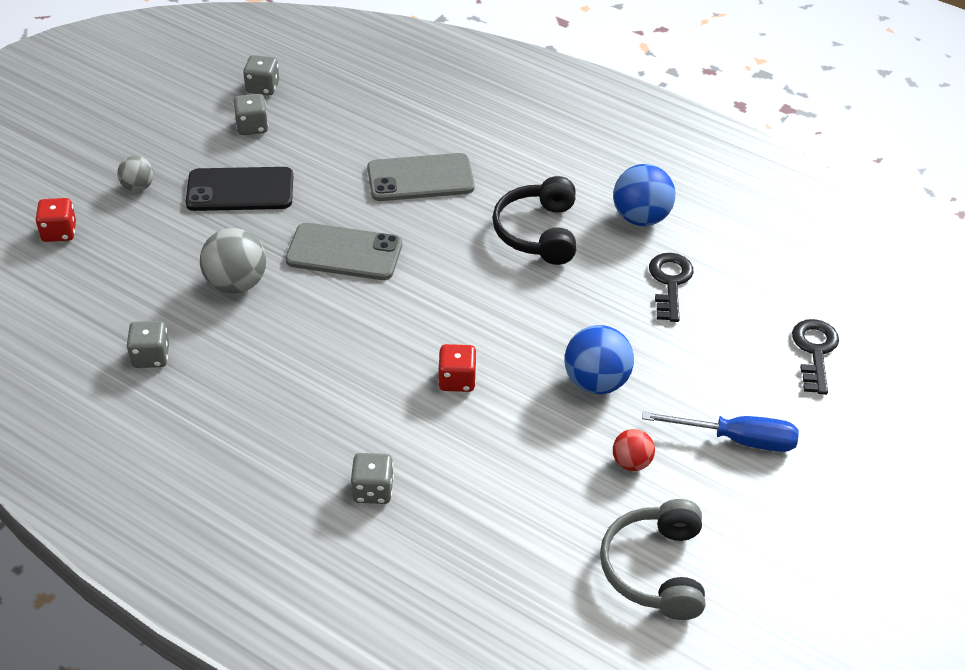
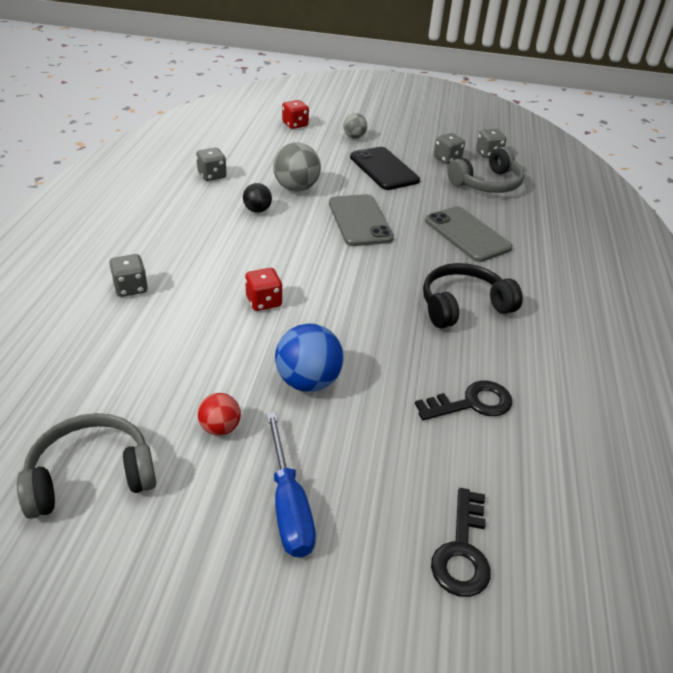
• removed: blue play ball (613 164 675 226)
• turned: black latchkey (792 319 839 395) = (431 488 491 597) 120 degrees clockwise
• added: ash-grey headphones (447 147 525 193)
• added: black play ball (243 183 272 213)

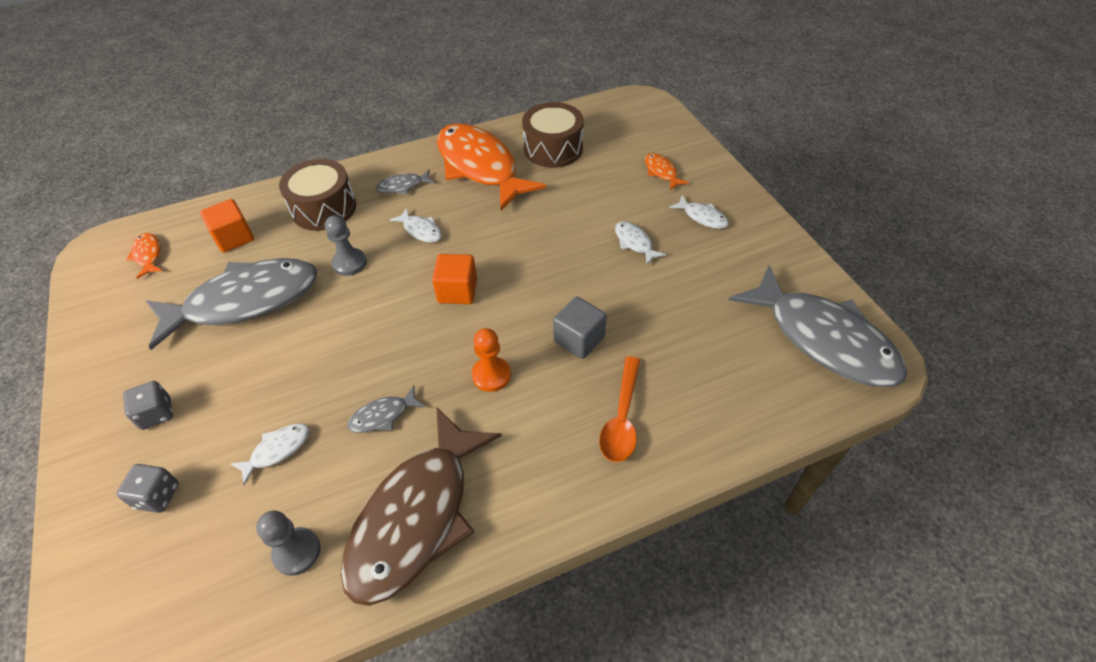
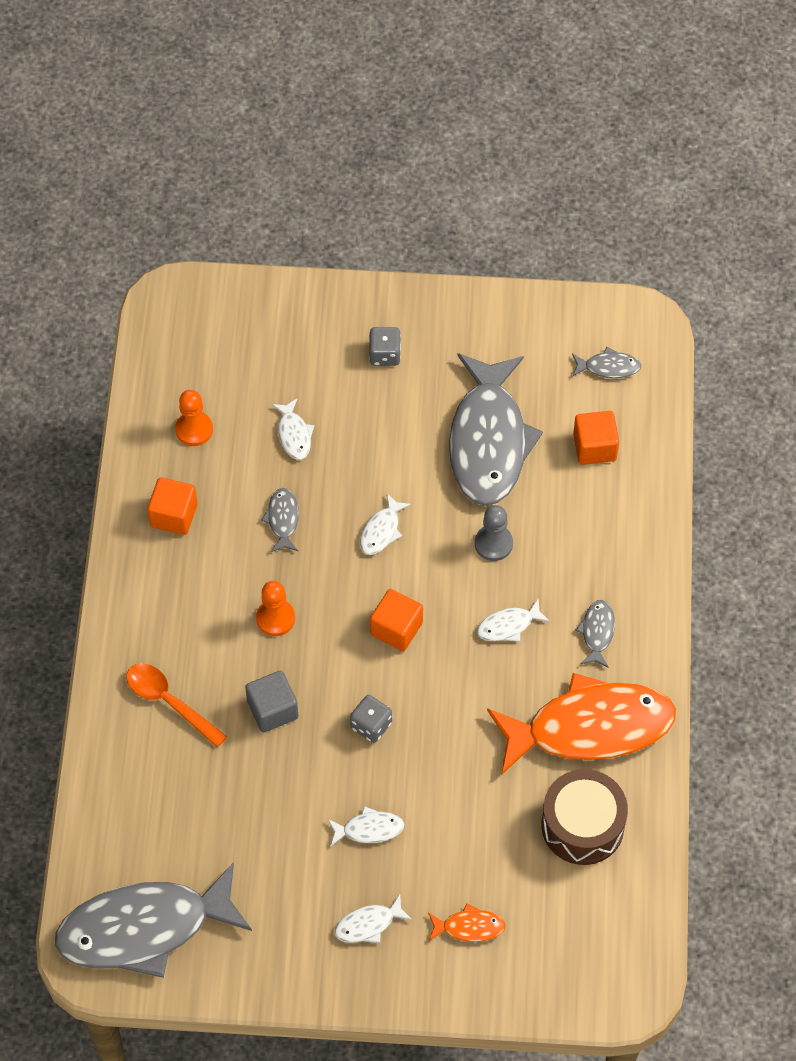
• removed: russet snare drum (279 159 356 231)
• recoloured: orange-coloured fish figure (126 233 163 279) to ash-grey fish figure (572 347 641 378)
• replaced: russet fish figure (341 408 502 606) to orange-coloured cube (147 478 198 535)
• moved: ash-grey die (116 464 179 513) to (350 695 392 743)
• recoloured: ash-grey chess pawn (256 511 321 576) to orange-coloured chess pawn (175 390 213 446)
• added: snow-white fish figure (360 493 411 555)

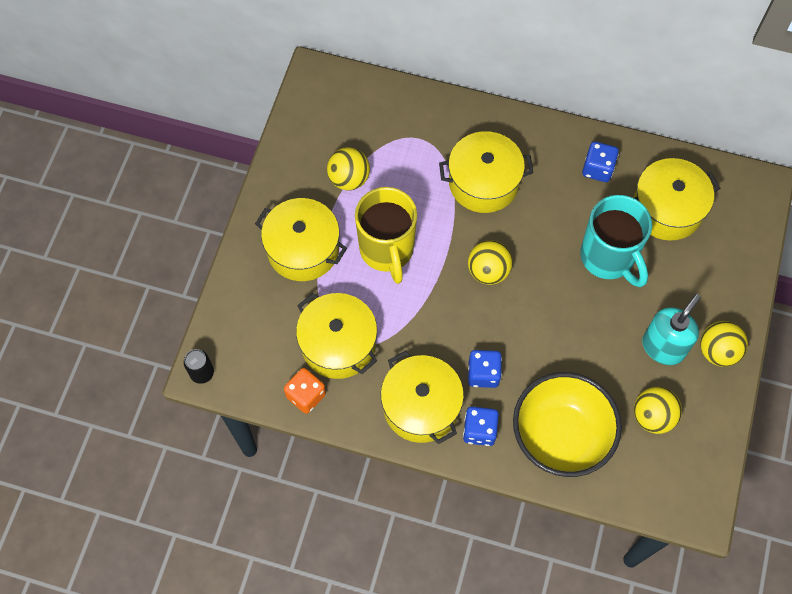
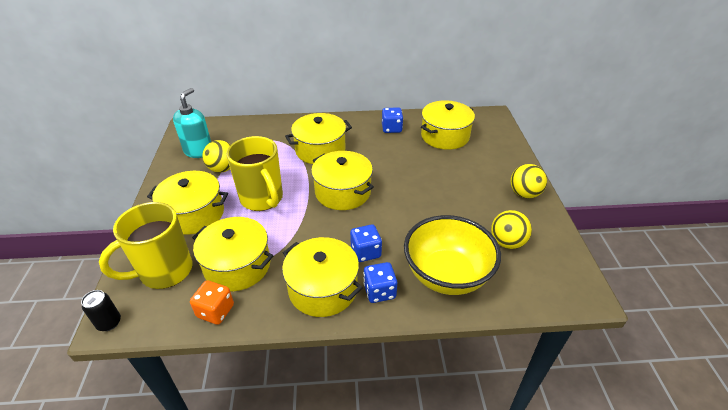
• removed: turquoise mug (580 195 652 287)
• replaced: bright yellow play ball (468 240 513 285) to bright yellow pot (311 151 374 210)
• moved: turquoise pump bottle (642 294 701 365) to (173 88 211 158)
• added: bright yellow mug (99 202 192 289)

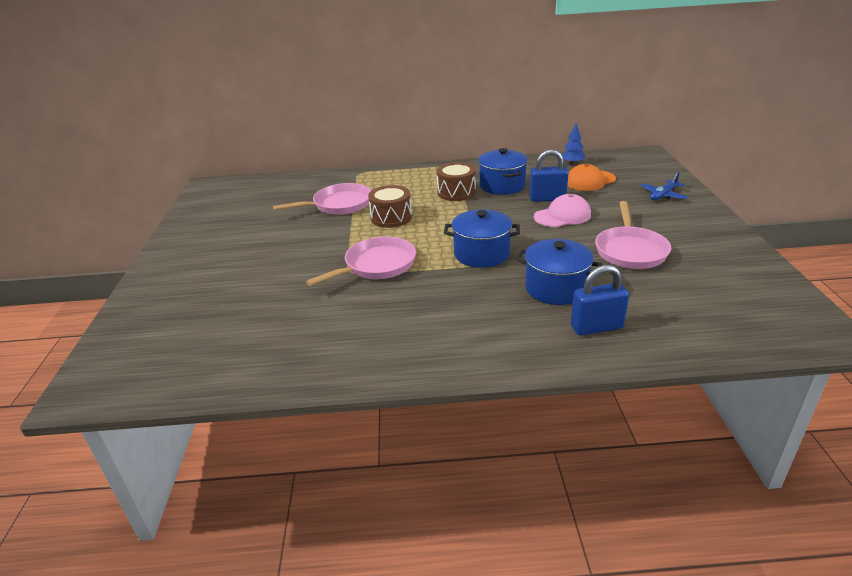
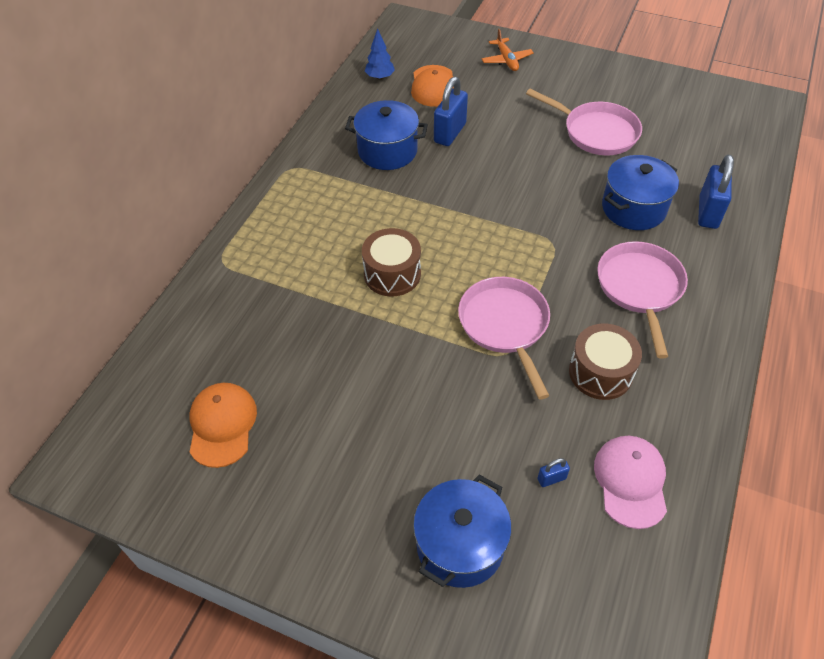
• moved: russet snare drum (436 162 476 201) to (569 324 642 400)
• recoloured: blue aeroplane (640 172 688 200) to orange-coloured aeroplane (482 29 534 71)
• moved: rosy skillet (273 183 372 215) to (597 241 688 359)
• moved: rosy peaked cap (534 194 591 227) to (594 436 667 529)
• moved: blue pot (444 210 520 268) to (413 475 512 588)
• added: orange-coloured peaked cap (190 383 257 468)
• added: blue lock (538 458 570 487)

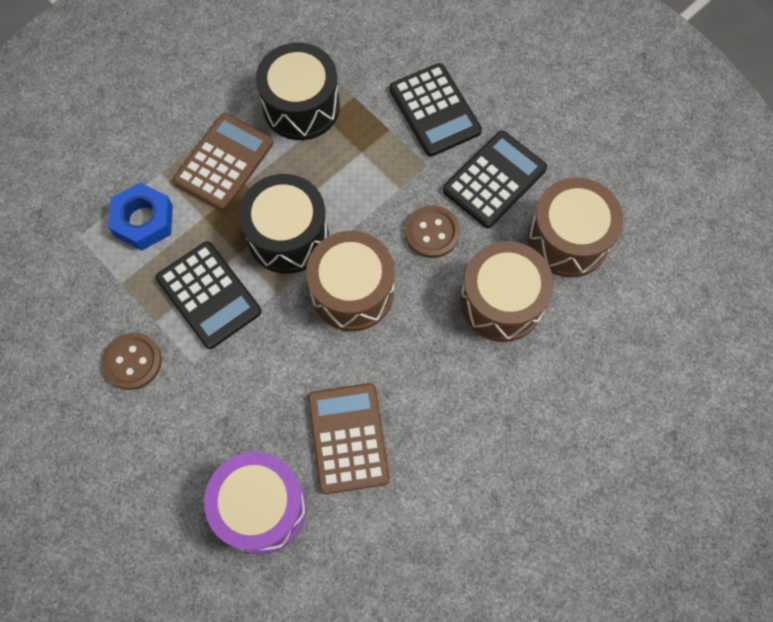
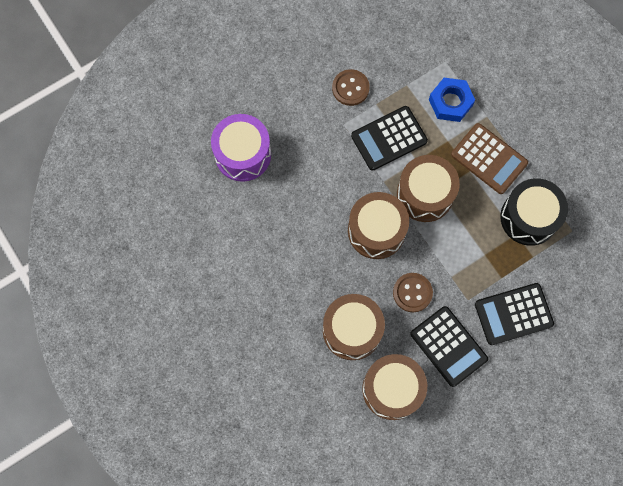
• recoloured: black snare drum (239 174 329 274) to russet snare drum (397 155 460 222)
• removed: russet pocket calculator (308 383 390 494)

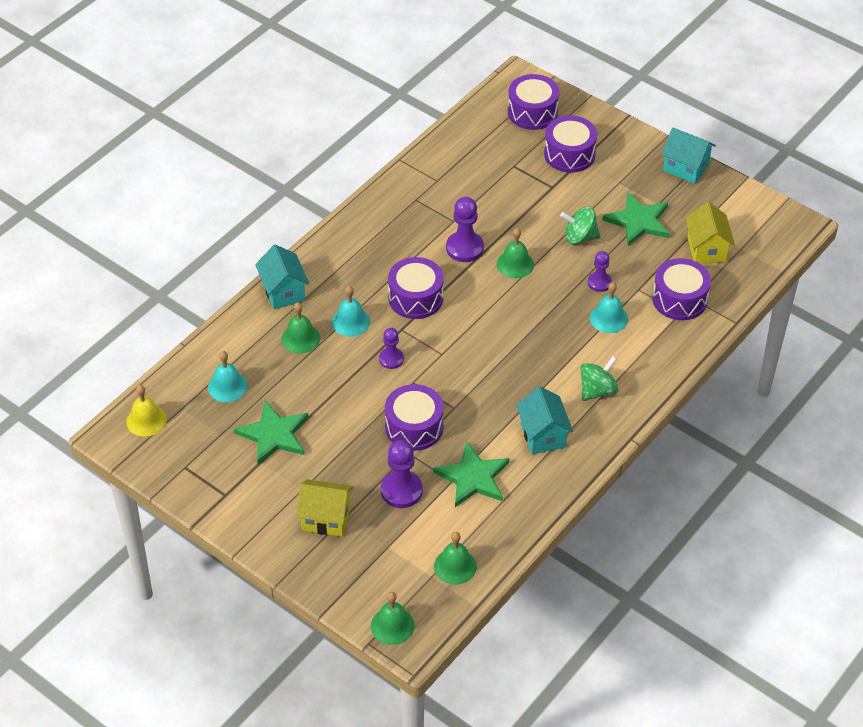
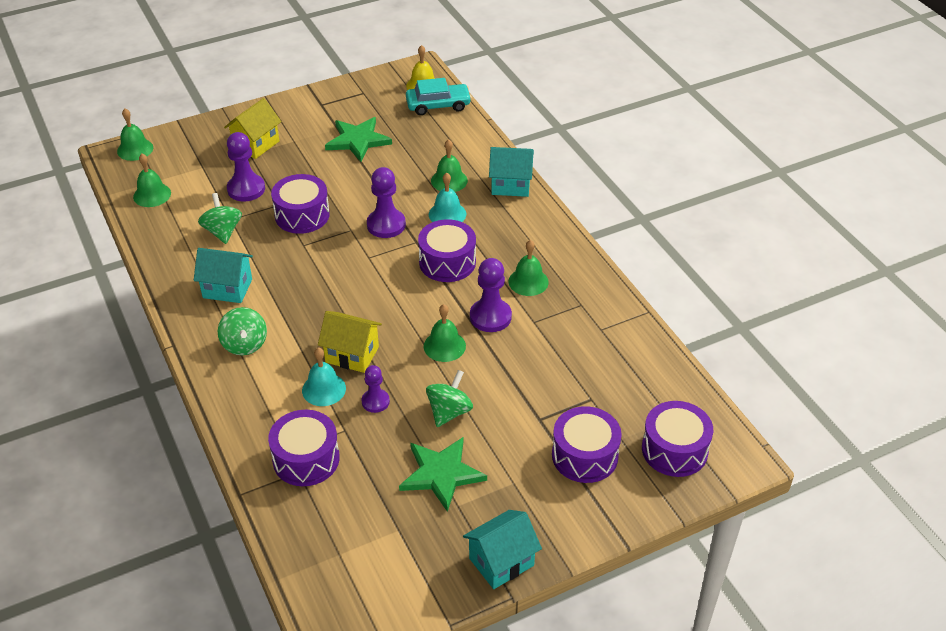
• moved: bright yellow house (685 202 735 264) to (318 311 382 373)
• resized: violet chess pawn (379 328 404 369) = (367 167 406 238) x1.60
• removed: turquoise bell (208 351 248 402)
• replaced: leaf-green five-pointed star (433 442 509 507) to leaf-green spinning top (198 193 242 244)
• added: turquoise toy car (406 78 472 115)
• added: leaf-green bell (508 240 549 296)

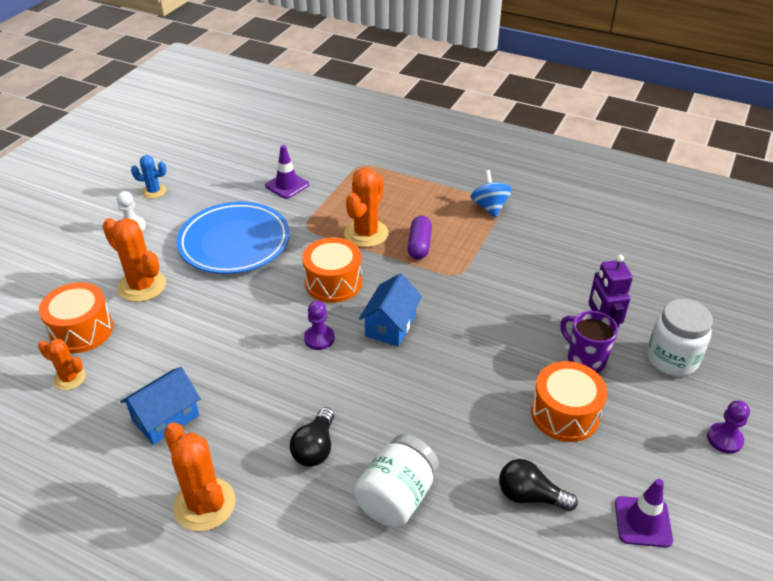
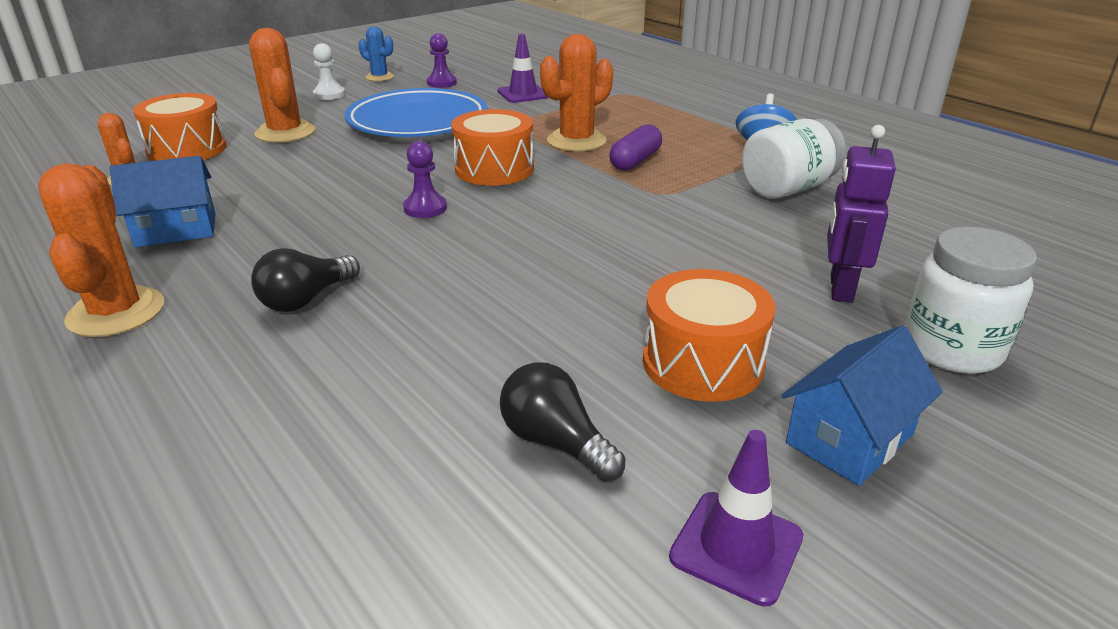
• moved: blue house (359 273 422 346) to (781 325 943 486)
• removed: violet mug (560 311 618 373)
• moved: violet chess pawn (707 401 750 454) to (427 33 457 88)
• moved: snow-white preserve jar (354 434 439 527) to (742 119 846 199)

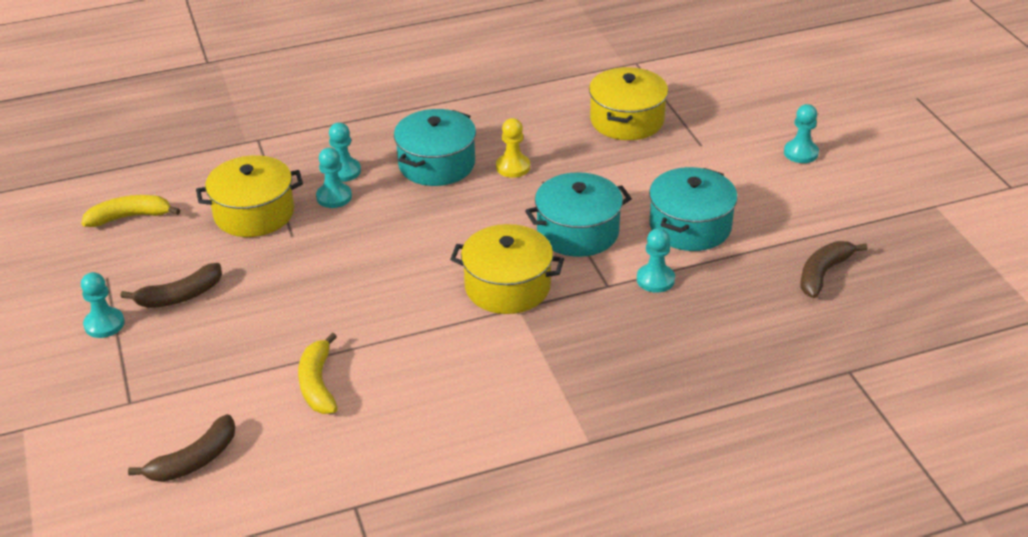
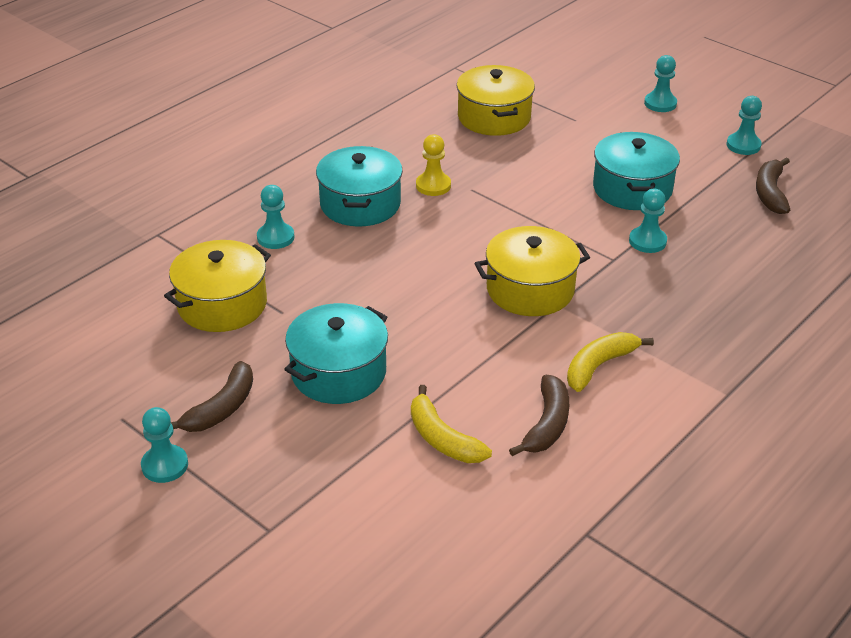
• moved: turquoise chess pawn (316 148 352 208) to (727 96 762 155)
• moved: turquoise pot (525 172 632 257) to (284 303 388 404)
• moved: bright yellow toy banana (81 195 180 227) to (567 332 654 392)
• moved: russet toy banana (128 414 235 482) to (509 375 569 456)

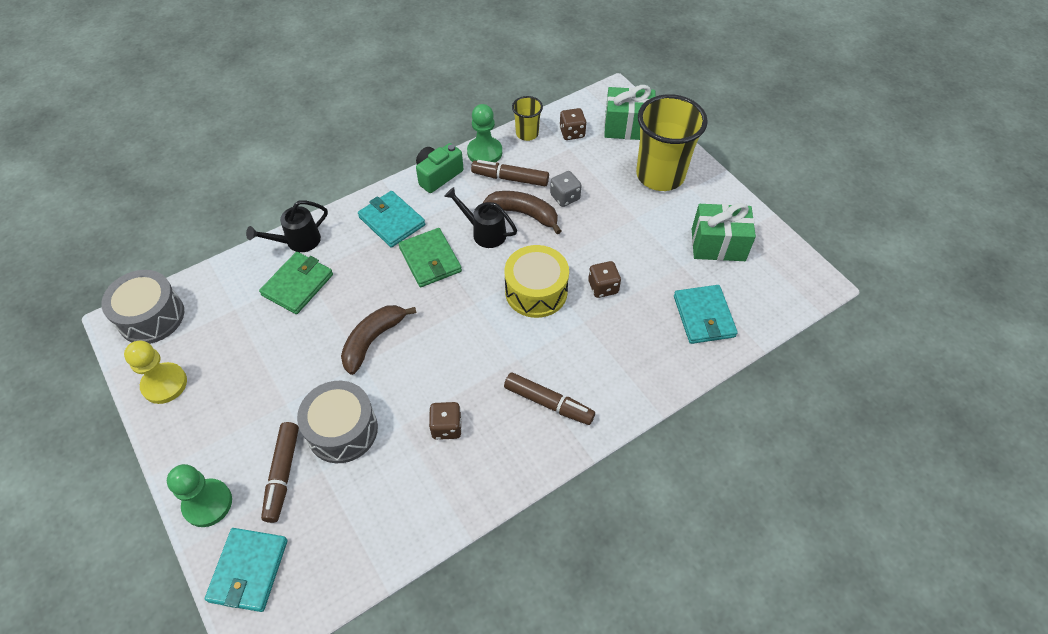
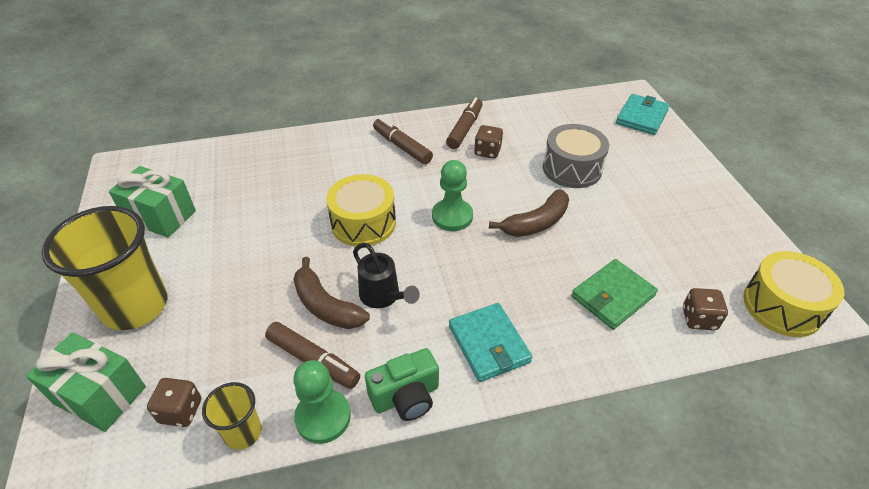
• removed: ash-grey die (550 171 582 207)
• removed: black watering can (246 200 328 252)
• removed: leaf-green card wallet (399 228 462 287)
• moved: russet die (588 261 621 298) to (683 288 728 330)
• recoloured: ash-grey snare drum (101 270 184 344) to bright yellow snare drum (743 251 844 337)
• removed: turquoise card wallet (674 285 738 344)
• removed: bright yellow chess pawn (124 341 187 404)
• moved: russet felt pen (261 422 299 523) to (446 97 483 149)
• moved: leaf-green chess pawn (167 464 232 527) to (432 160 473 231)

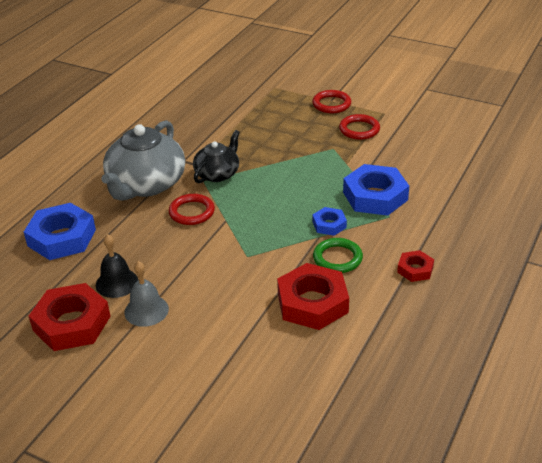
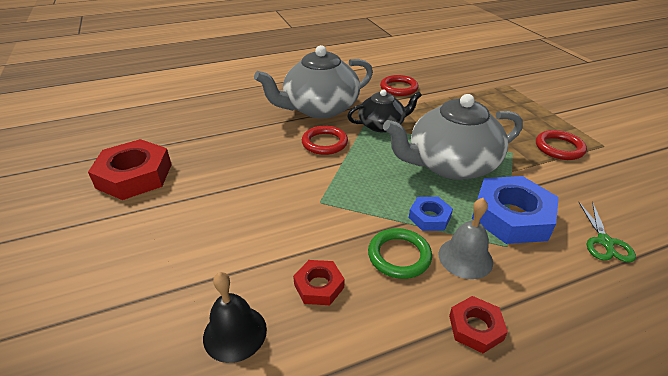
• moved: scarlet ring (312 90 351 113) to (380 75 419 96)
• removed: blue hexagon nut (24 203 96 260)
• moved: black bell (96 234 138 298) to (203 272 267 363)
• moved: ash-grey bell (124 261 169 327) to (439 198 493 279)
• resized: scarlet hexagon nut (277 263 349 330) = (293 260 345 305) x0.52
• added: ash-grey teapot (383 94 523 180)
• added: leaf-green scissors (579 202 636 263)

